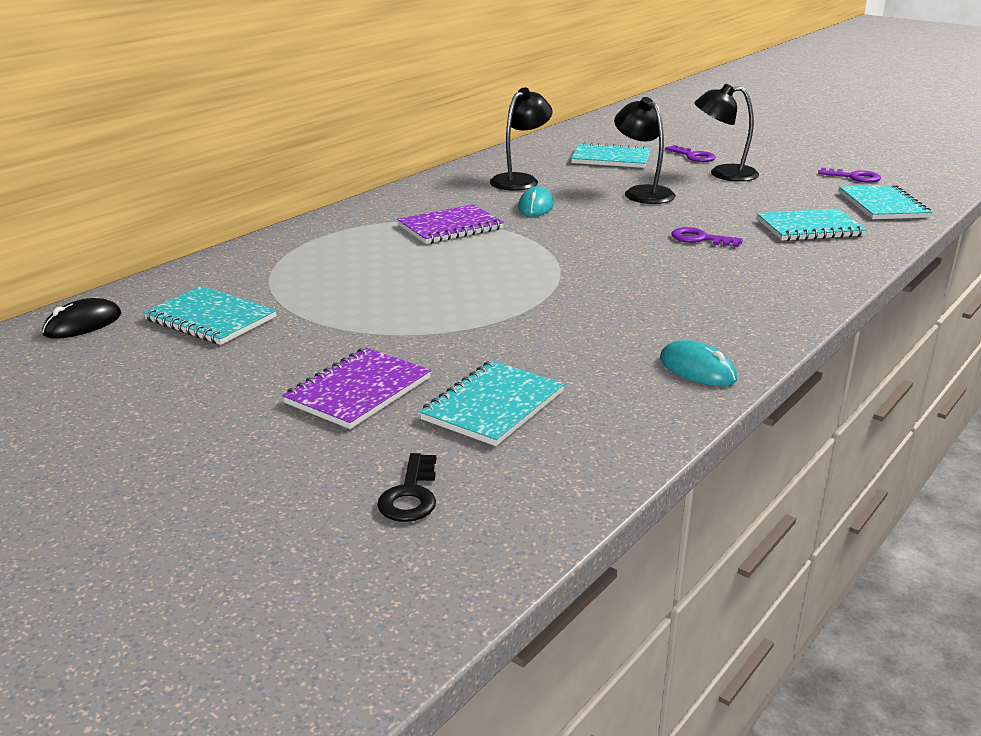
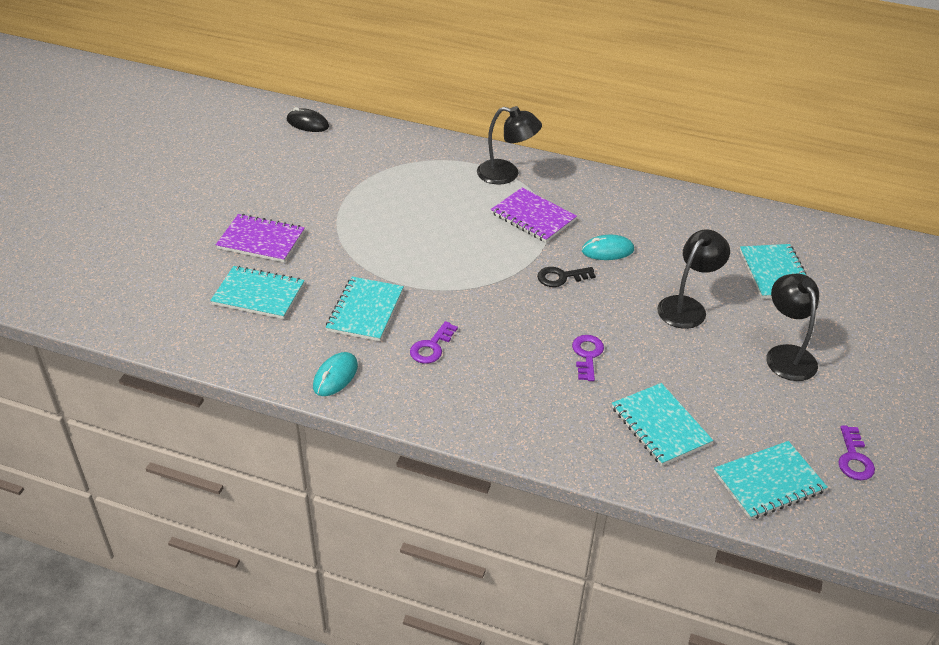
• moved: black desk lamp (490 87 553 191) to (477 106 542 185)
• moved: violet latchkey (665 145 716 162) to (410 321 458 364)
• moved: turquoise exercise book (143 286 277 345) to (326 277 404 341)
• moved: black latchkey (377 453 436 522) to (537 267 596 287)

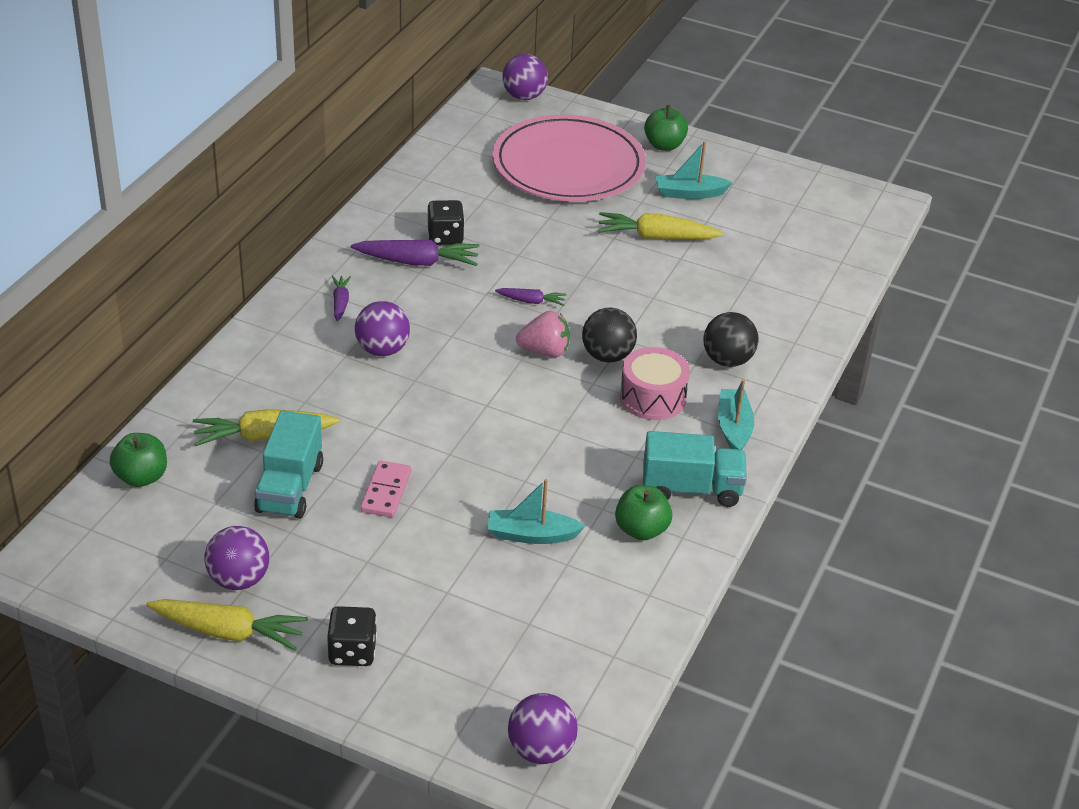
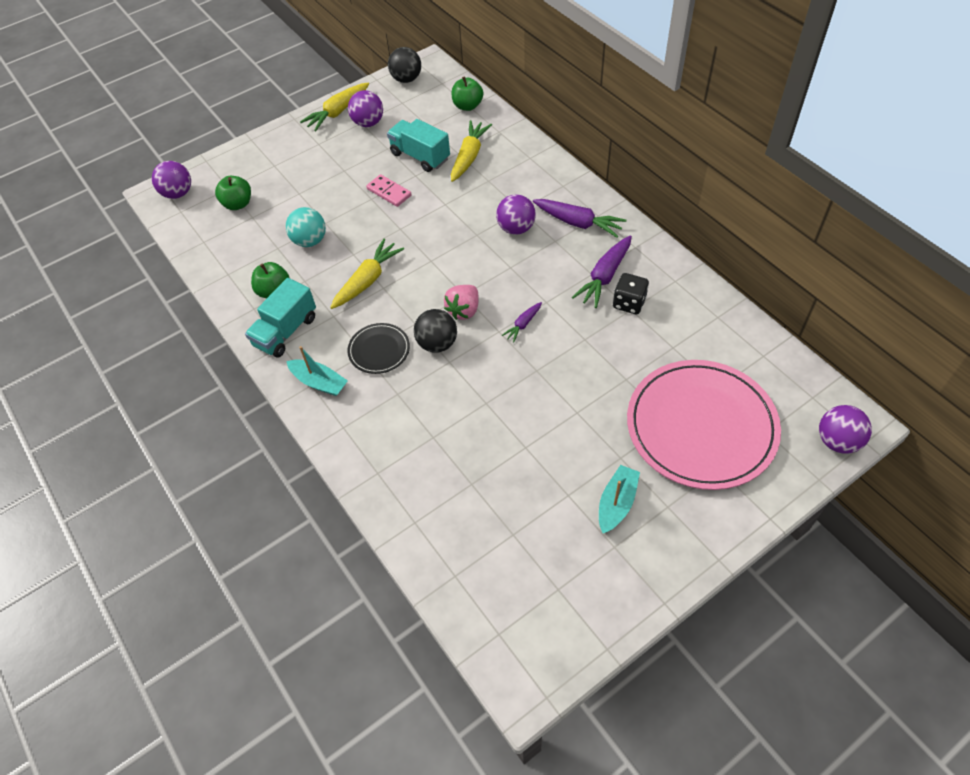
• moved: leaf-green apple fruit (644 105 688 151) to (215 176 251 210)
• moved: bright yellow toy carrot (598 212 723 239) to (330 239 404 309)
• resized: violet toy carrot (332 276 351 321) = (533 199 626 238) x1.83
• moved: black play ball (703 312 759 367) to (388 47 421 83)
• replaced: rosy snare drum (620 347 690 420) to black plate (347 323 410 374)
• replaced: turquoise sailboat (488 479 586 544) to turquoise play ball (285 207 326 247)
• removed: black die (327 606 377 666)

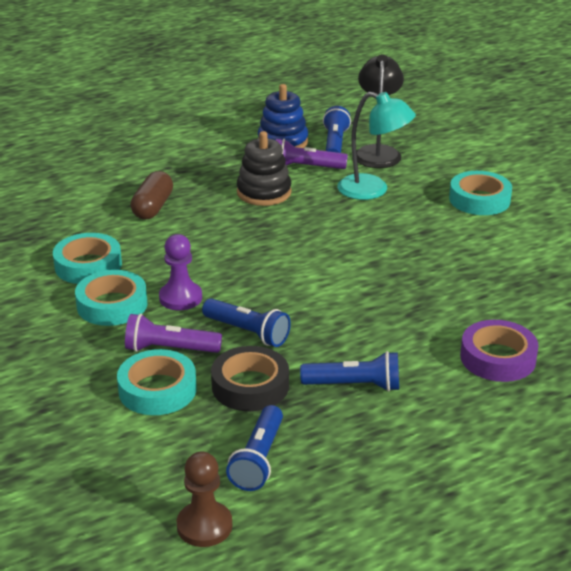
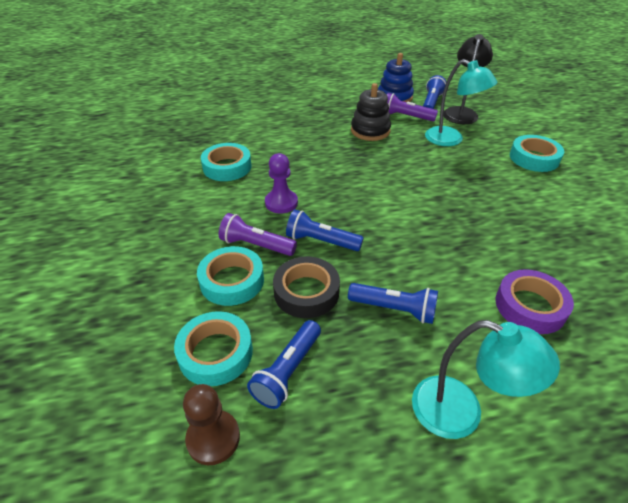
• removed: russet capsule (131 171 173 219)
• moved: turquoise tape (75 270 147 326) to (174 311 253 386)
• turned: blue pocket torch (202 298 291 347) = (286 209 364 251) 150 degrees clockwise
• added: turquoise desk lamp (412 320 560 439)

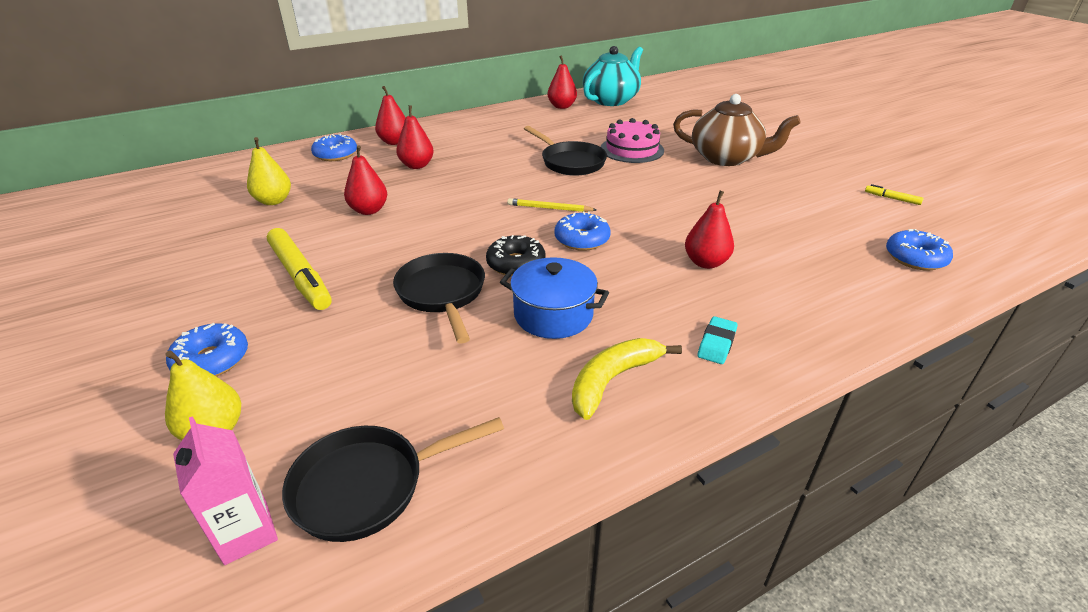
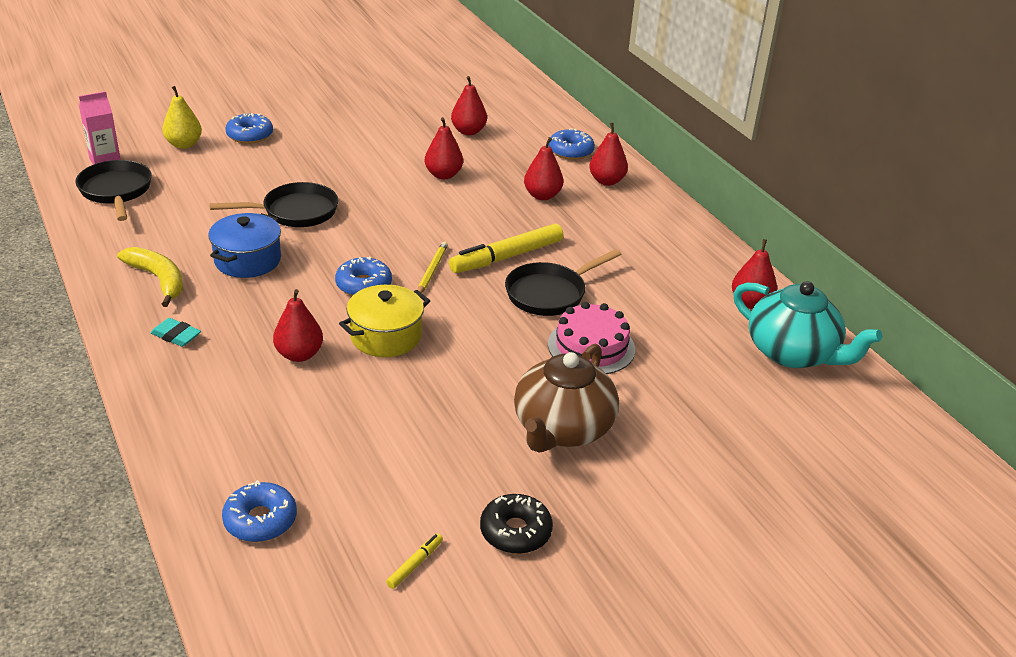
• recoloured: bright yellow toy pear (247 137 291 205) to scarlet toy pear (451 76 487 135)
• moved: bright yellow felt pen (267 228 332 310) to (449 224 563 273)
• moved: black glazed donut (486 235 546 277) to (480 494 553 554)
• added: bright yellow pot (339 285 430 357)

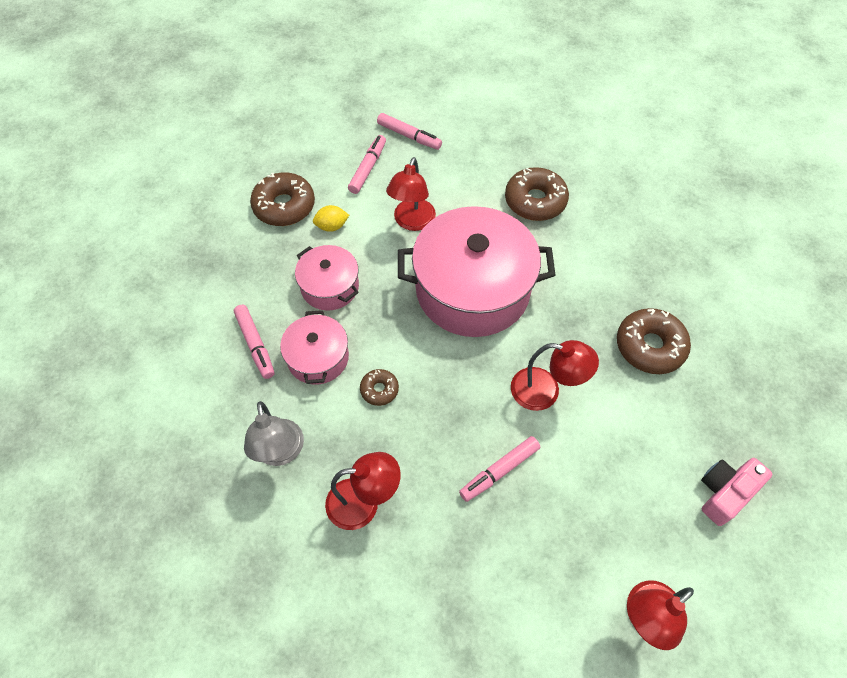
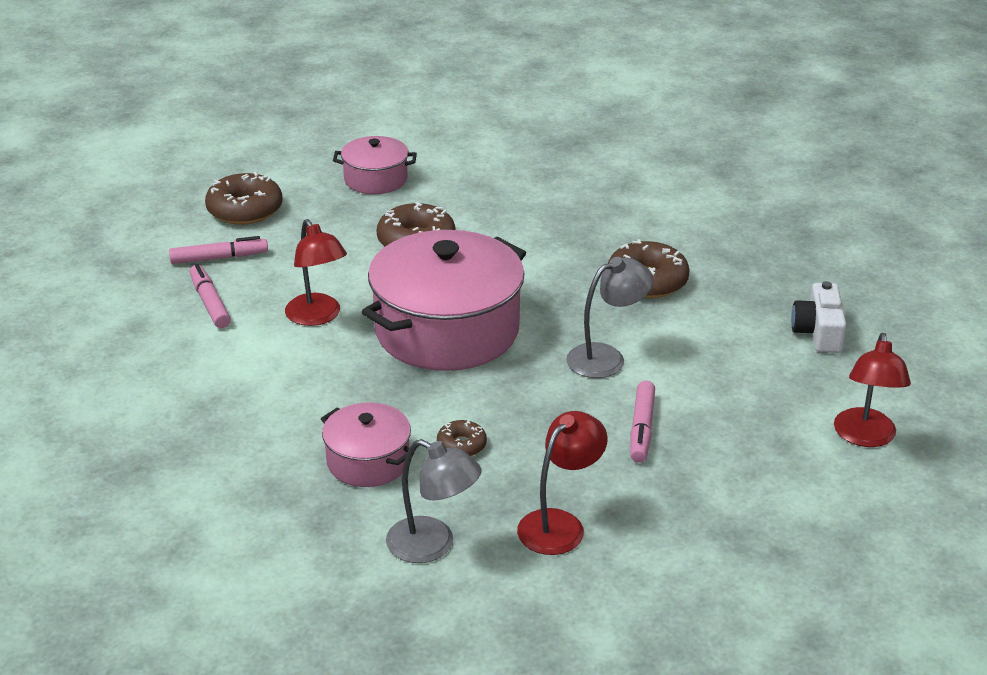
• moved: russet glazed donut (250 172 315 226) to (205 172 282 225)
• removed: bright yellow lemon (313 205 349 232)
• moved: rosy pot (295 245 359 311) to (333 136 417 194)
• removed: rosy felt pen (234 305 274 379)
• recoloured: scarlet desk lamp (511 340 599 411) to ash-grey desk lamp (566 257 653 378)
• recoloured: rosy compact camera (701 458 773 526) to snow-white compact camera (791 281 846 353)

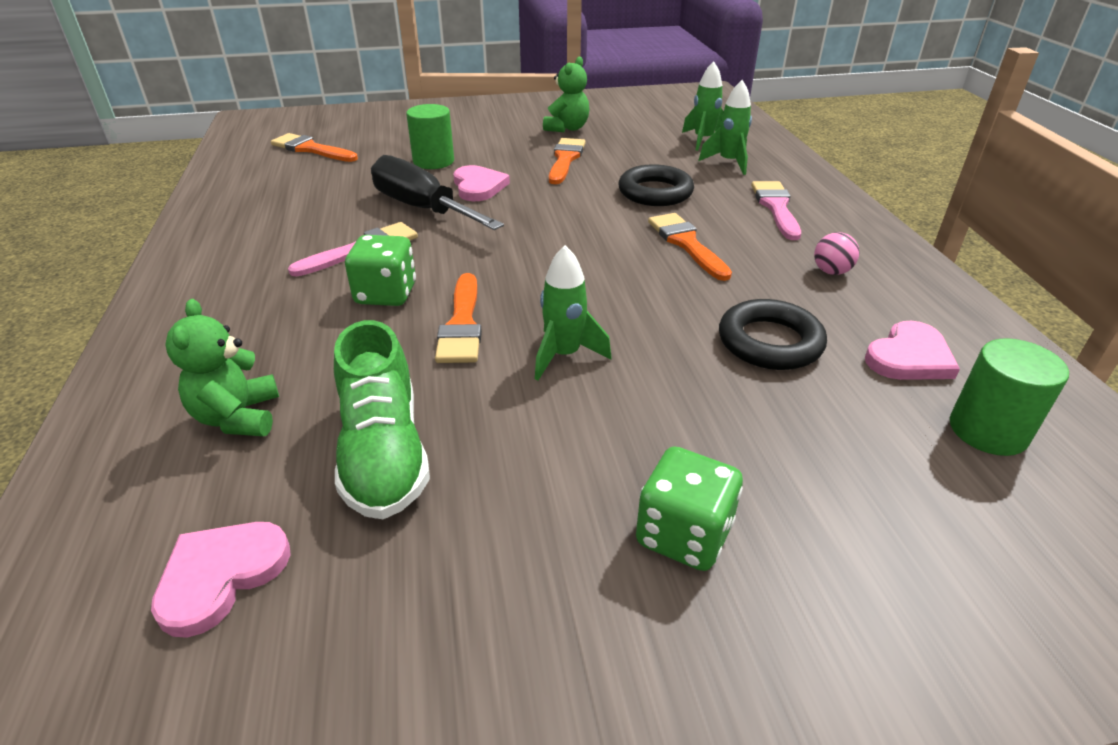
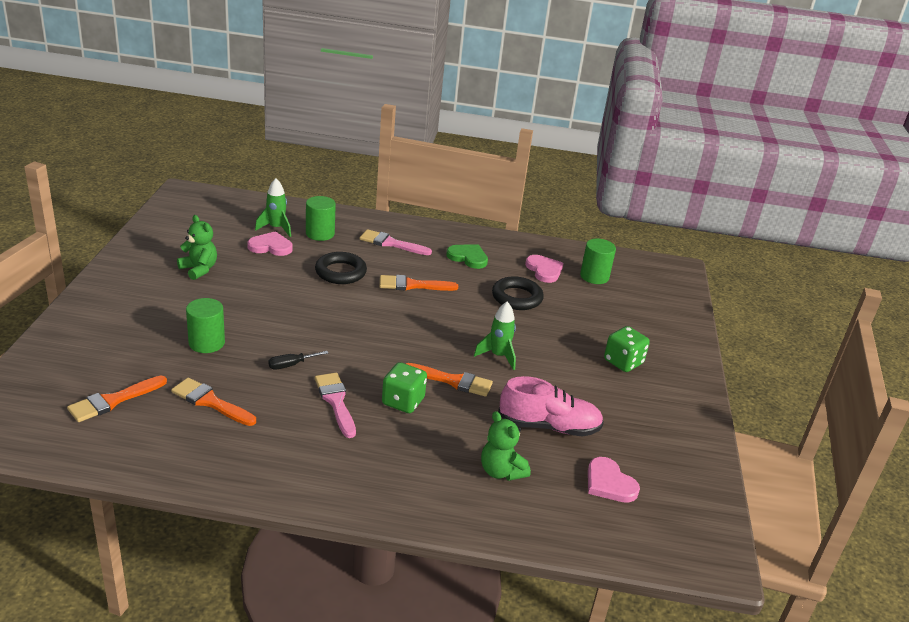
• replaced: leaf-green toy rocket (698 80 752 175) to leaf-green cylinder (306 196 336 241)
• moved: orange-coloured paint brush (549 138 586 184) to (171 378 256 426)
• resized: black flat screwdriver (371 155 504 230) = (268 351 328 370) x0.43
• moved: rosy heart shape (453 165 510 201) to (247 231 293 256)
• replaced: rosy play ball (814 232 859 275) to leaf-green heart shape (446 244 488 269)
• turned: leaf-green stuffed bear (165 299 279 436) = (481 411 531 481) 45 degrees clockwise
• recoloured: leaf-green lace-up shoe (334 320 430 519) to rosy lace-up shoe (498 376 604 437)

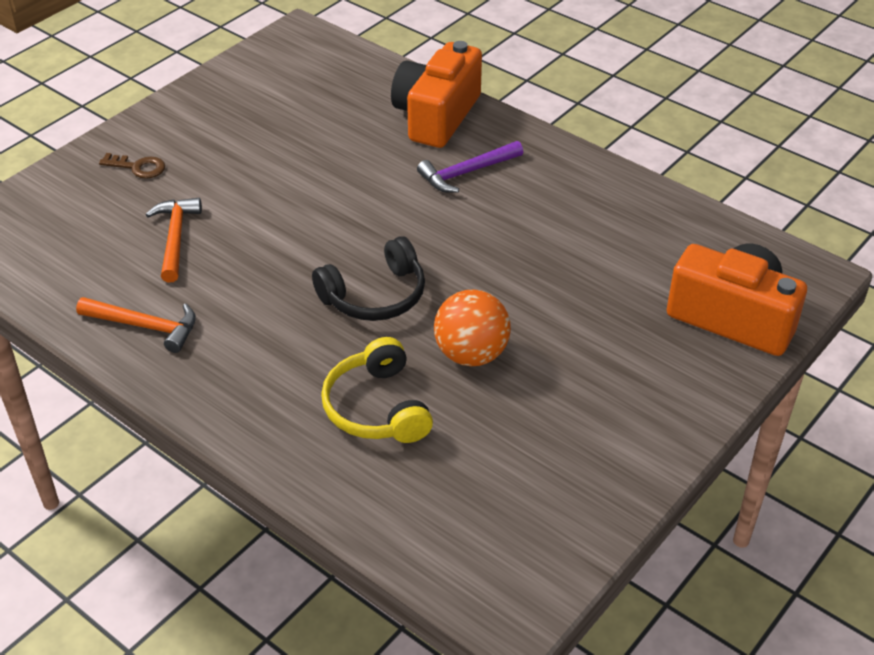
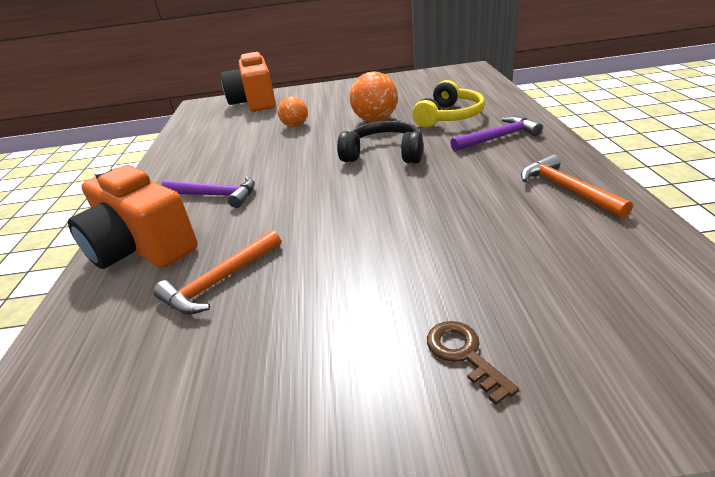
• turned: orange-coloured compact camera (391 41 482 148) = (68 165 198 269) 60 degrees clockwise
• moved: orange-coloured claw hammer (146 198 202 282) to (153 230 281 314)
• added: orange-coloured play ball (278 96 308 127)
• added: violet claw hammer (450 116 543 152)

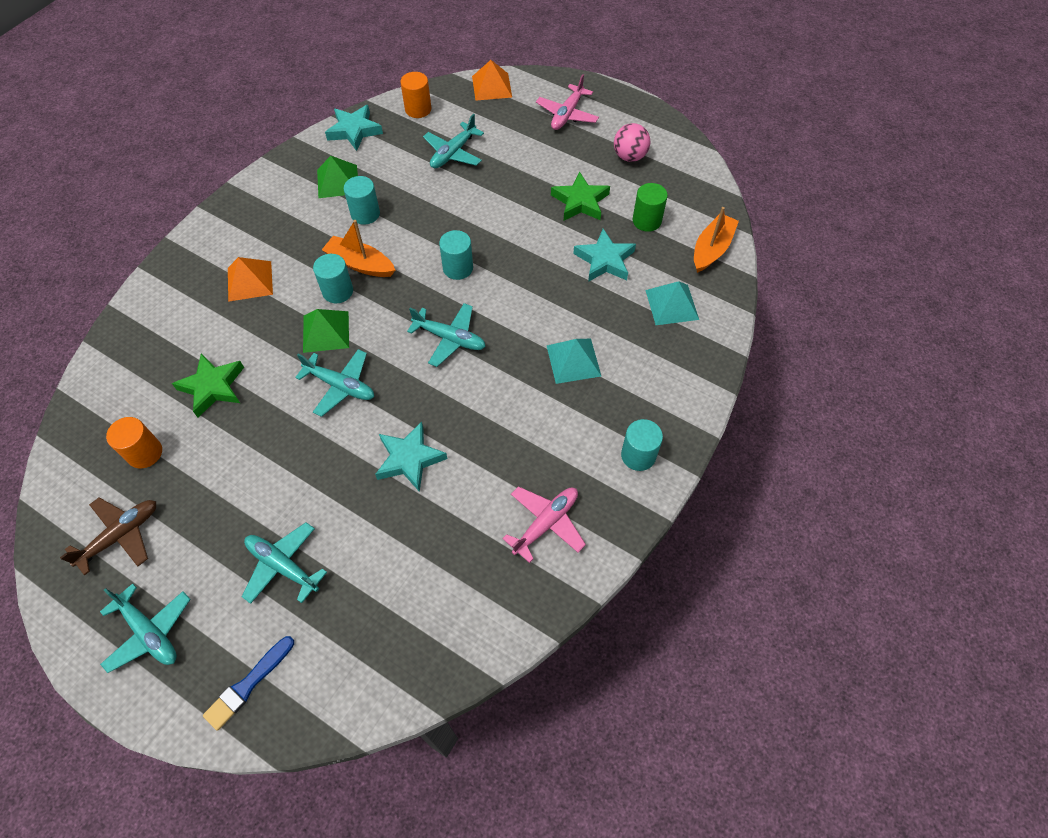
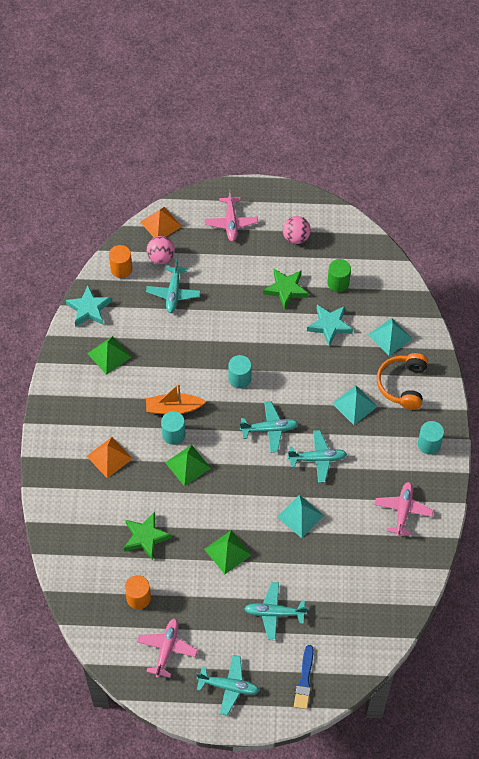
• removed: turquoise cylinder (344 176 380 225)
• removed: orange-coloured sailboat (694 207 739 273)
• moved: turquoise aeroplane (295 349 374 417) to (288 430 347 483)
• replaced: turquoise five-pointed star (375 422 447 492) to turquoise pyramid shape (277 495 324 538)
• recoloured: russet aeroplane (60 497 156 575) to rosy aeroplane (137 619 198 678)
• added: rosy play ball (147 236 175 264)
• added: orange-coloured headphones (377 353 428 410)
• added: leaf-green pyramid shape (204 530 251 574)

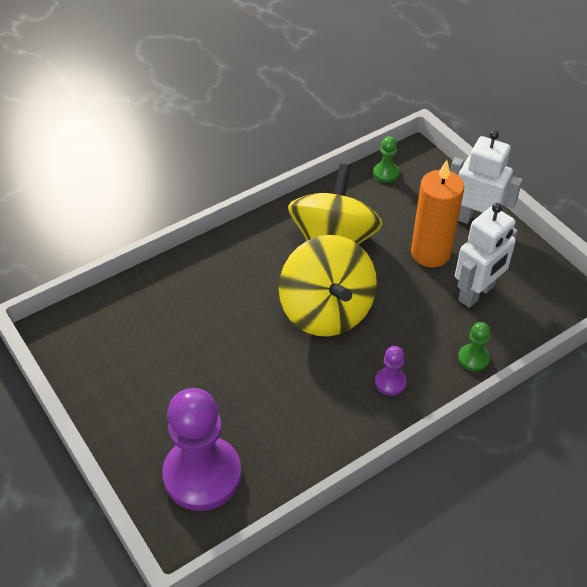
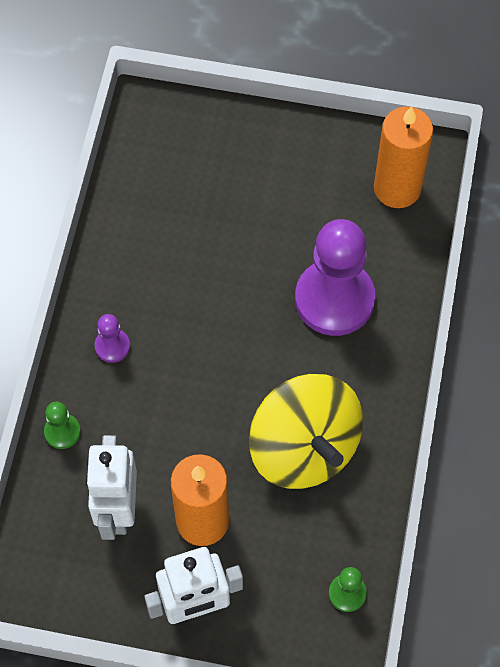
• removed: bright yellow spinning top (279 235 377 337)
• moved: violet chess pawn (162 388 242 511) to (295 219 375 336)
• added: orange-coloured candle (374 106 434 208)

